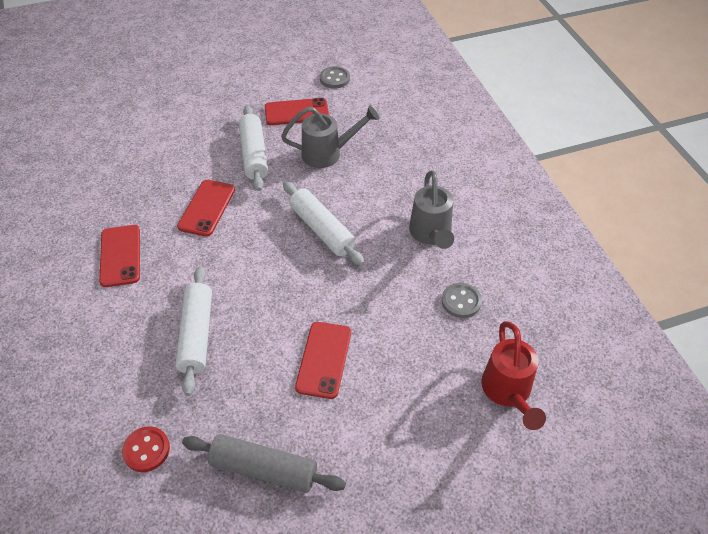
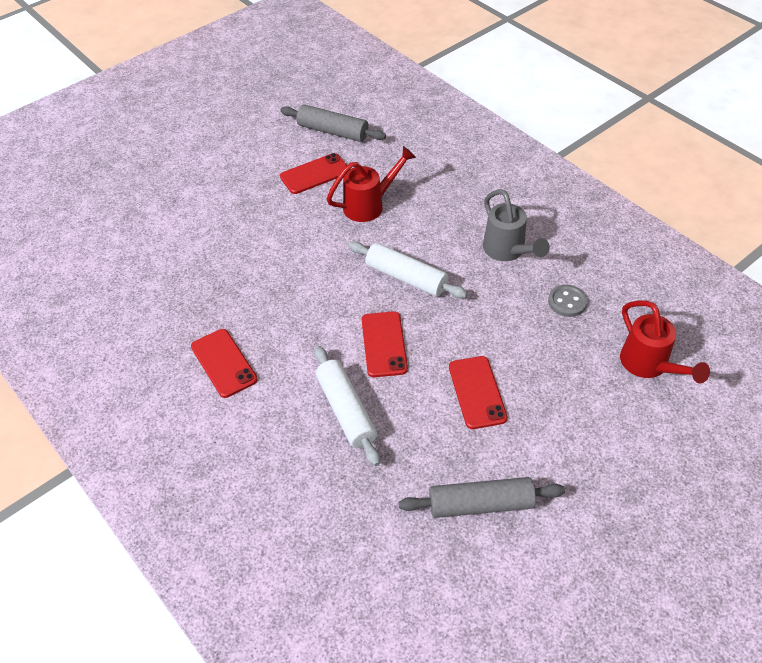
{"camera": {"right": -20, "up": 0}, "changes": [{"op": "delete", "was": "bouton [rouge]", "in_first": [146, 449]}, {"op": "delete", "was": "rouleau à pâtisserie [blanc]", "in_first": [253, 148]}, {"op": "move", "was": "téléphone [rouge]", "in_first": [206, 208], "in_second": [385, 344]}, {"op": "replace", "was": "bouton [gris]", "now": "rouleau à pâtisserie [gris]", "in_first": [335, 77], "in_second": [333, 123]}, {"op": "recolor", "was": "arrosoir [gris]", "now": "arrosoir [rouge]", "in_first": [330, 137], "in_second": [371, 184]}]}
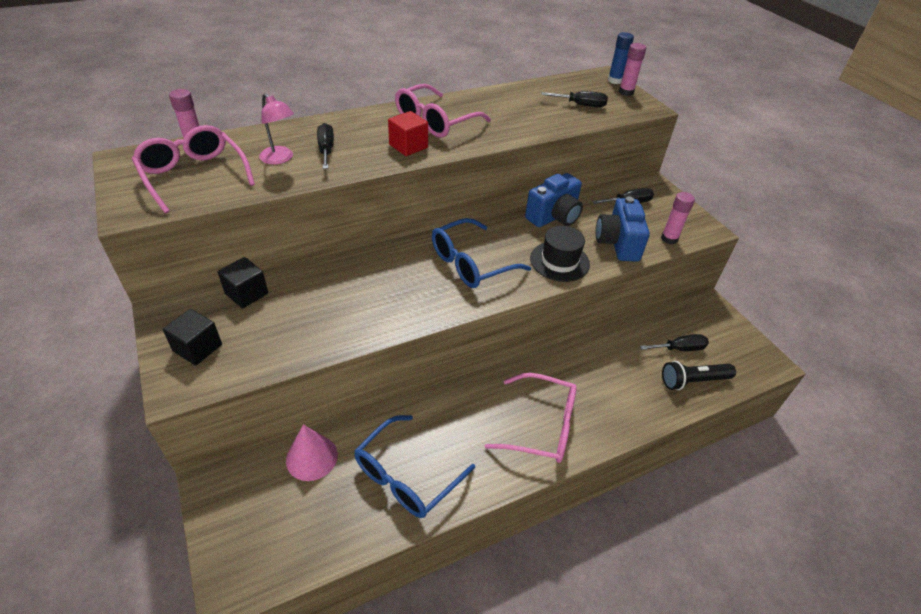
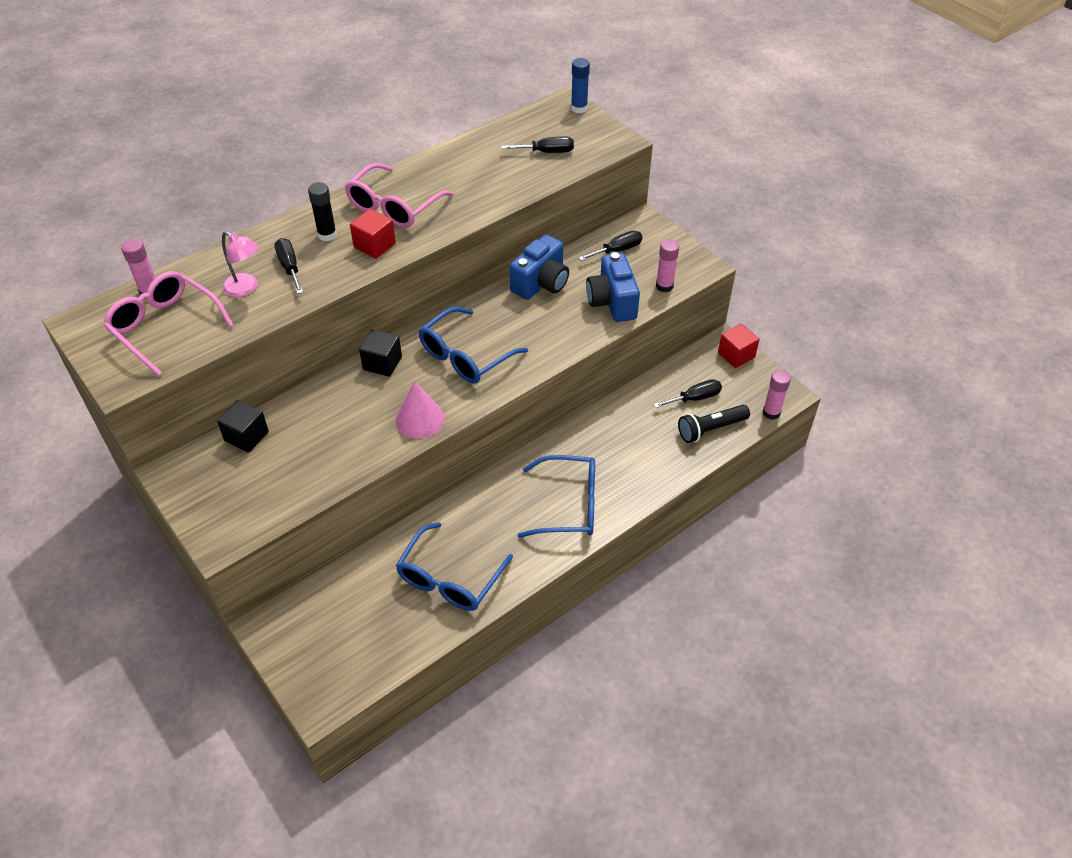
{"camera": {"right": -10, "up": 5}, "changes": [{"op": "delete", "was": "chapeau [noir]", "in_first": [560, 254]}, {"op": "insert", "now": "bâton de colle [noir]", "in_second": [322, 211]}, {"op": "insert", "now": "cube [rouge]", "in_second": [739, 346]}, {"op": "move", "was": "cube [noir]", "in_first": [192, 337], "in_second": [380, 353]}, {"op": "move", "was": "cône [rose]", "in_first": [312, 453], "in_second": [419, 409]}, {"op": "move", "was": "bâton de colle [rose]", "in_first": [632, 69], "in_second": [777, 395]}, {"op": "recolor", "was": "lunettes [rose]", "now": "lunettes [bleu]", "in_first": [531, 418], "in_second": [556, 496]}]}
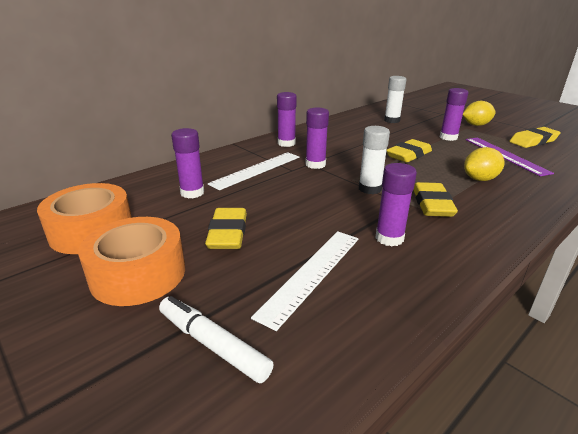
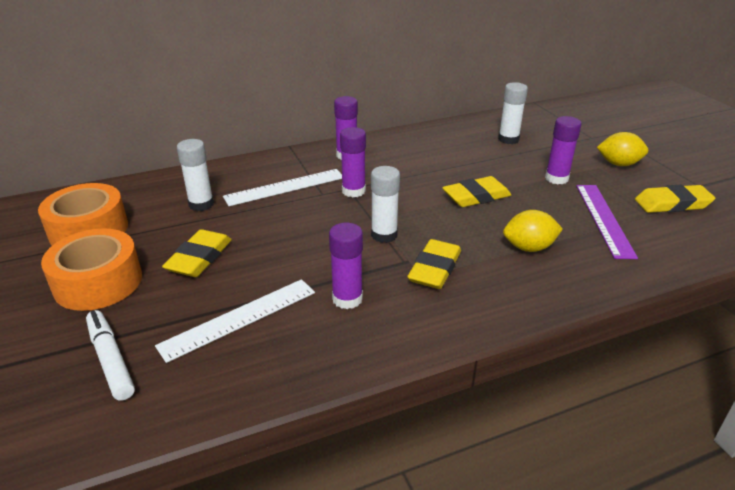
{"camera": {"right": 20, "up": 5}, "changes": [{"op": "recolor", "was": "bâton de colle [violet]", "now": "bâton de colle [blanc]", "in_first": [187, 163], "in_second": [195, 175]}]}
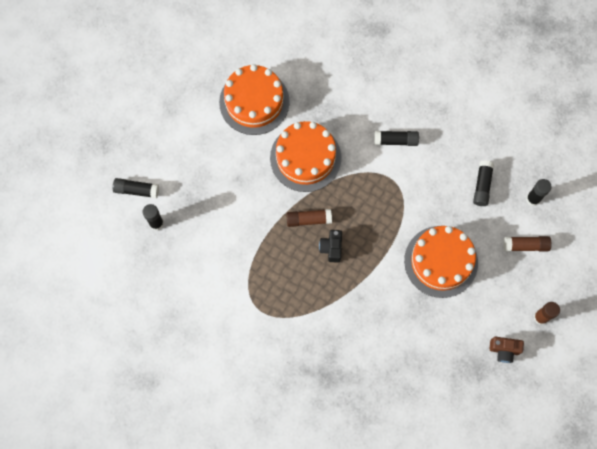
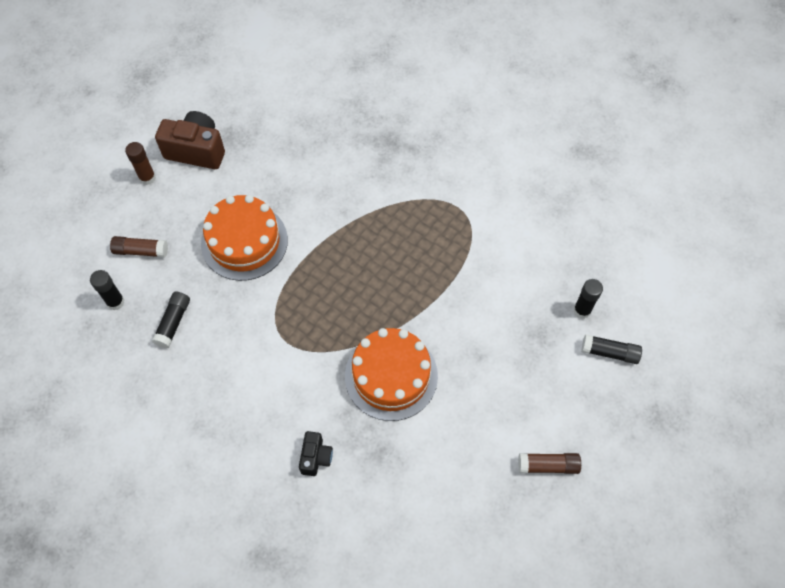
{"camera": {"right": -175, "up": -10}, "changes": [{"op": "delete", "was": "gâteau [orange]", "in_first": [254, 99]}, {"op": "delete", "was": "bâton de colle [noir]", "in_first": [396, 138]}, {"op": "move", "was": "bâton de colle [marron]", "in_first": [309, 218], "in_second": [549, 463]}, {"op": "move", "was": "appareil photo [noir]", "in_first": [330, 246], "in_second": [316, 453]}, {"op": "resize", "was": "appareil photo [marron]", "in_first": [507, 350], "in_second": [190, 140], "ratio": 1.81}]}
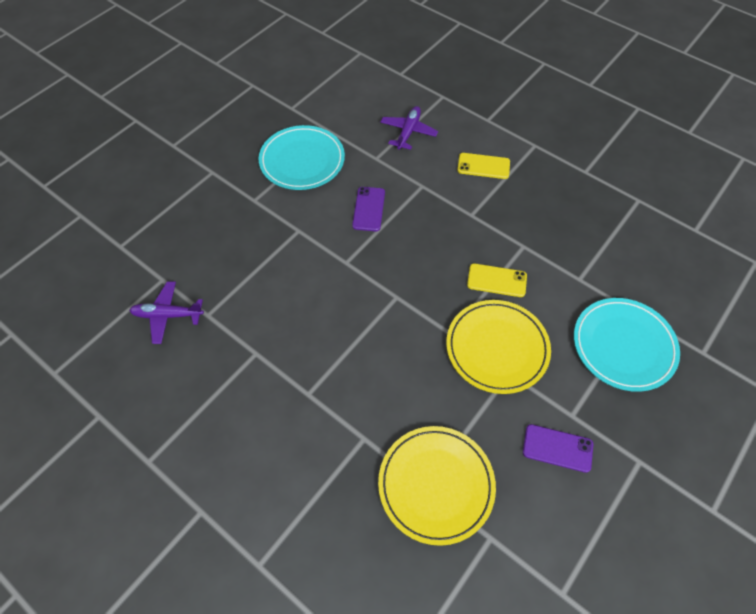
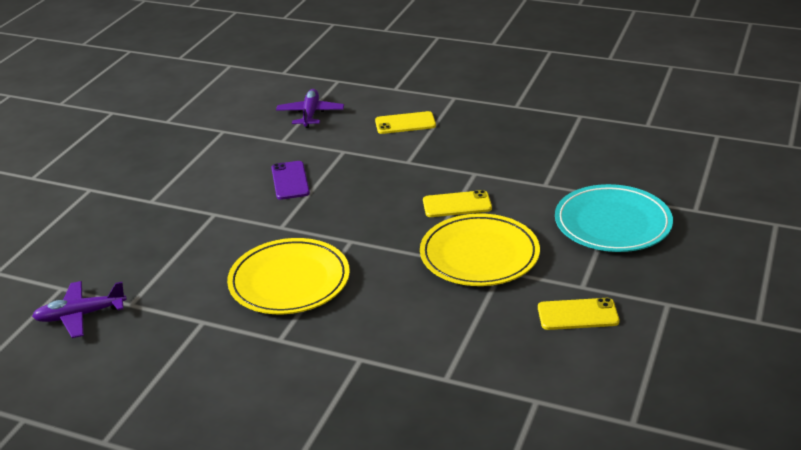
{"camera": {"right": -15, "up": -25}, "changes": [{"op": "delete", "was": "assiette [turquoise]", "in_first": [302, 157]}, {"op": "move", "was": "assiette [jaune]", "in_first": [437, 486], "in_second": [288, 276]}, {"op": "recolor", "was": "téléphone [violet]", "now": "téléphone [jaune]", "in_first": [558, 448], "in_second": [579, 314]}]}
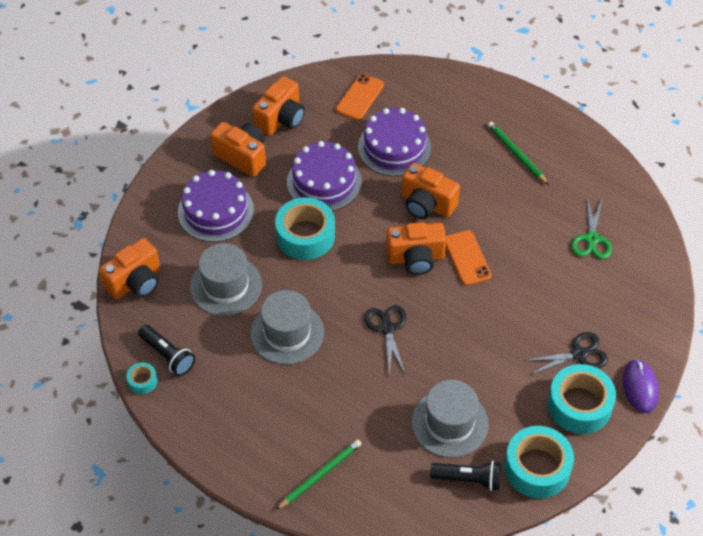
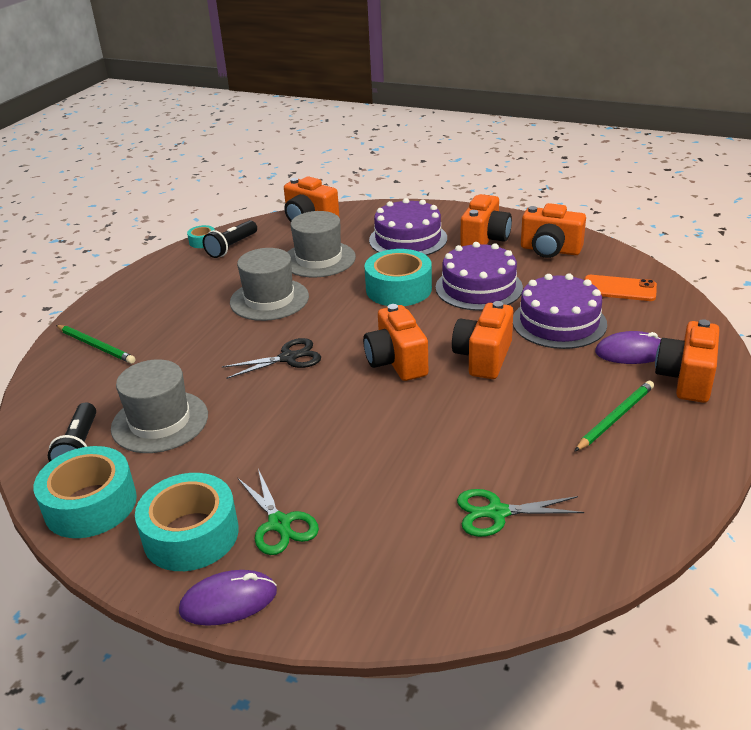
{"camera": {"right": 80, "up": -20}, "changes": [{"op": "delete", "was": "téléphone [orange]", "in_first": [469, 258]}, {"op": "insert", "now": "souris [violet]", "in_second": [628, 347]}, {"op": "insert", "now": "appareil photo [orange]", "in_second": [687, 361]}, {"op": "recolor", "was": "ciseaux [noir]", "now": "ciseaux [vert]", "in_first": [566, 353], "in_second": [278, 512]}]}
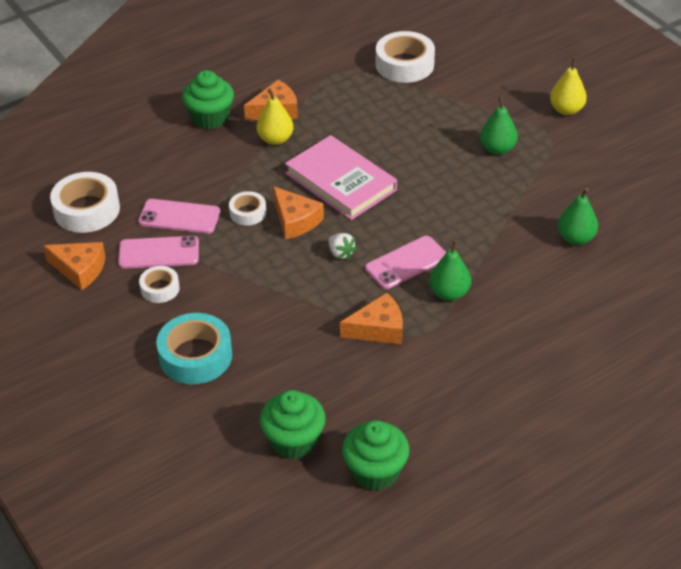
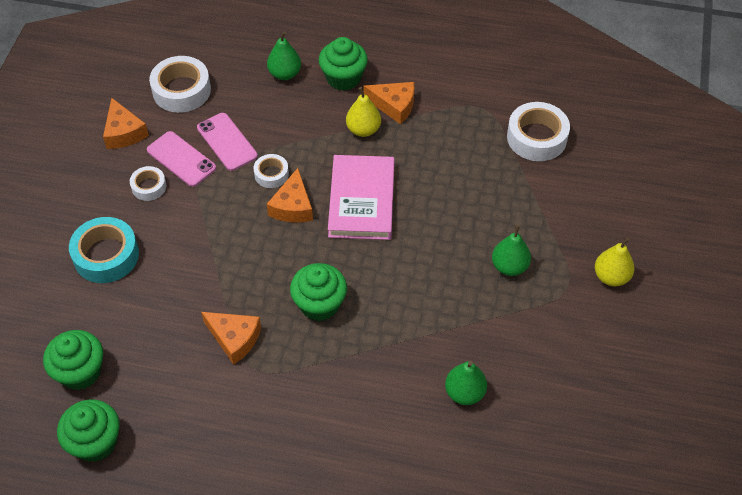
{"camera": {"right": 45, "up": 10}, "changes": [{"op": "delete", "was": "fraise [blanc]", "in_first": [343, 246]}, {"op": "move", "was": "poire [vert]", "in_first": [450, 270], "in_second": [284, 55]}, {"op": "replace", "was": "téléphone [rose]", "now": "muffin [vert]", "in_first": [405, 262], "in_second": [318, 292]}]}
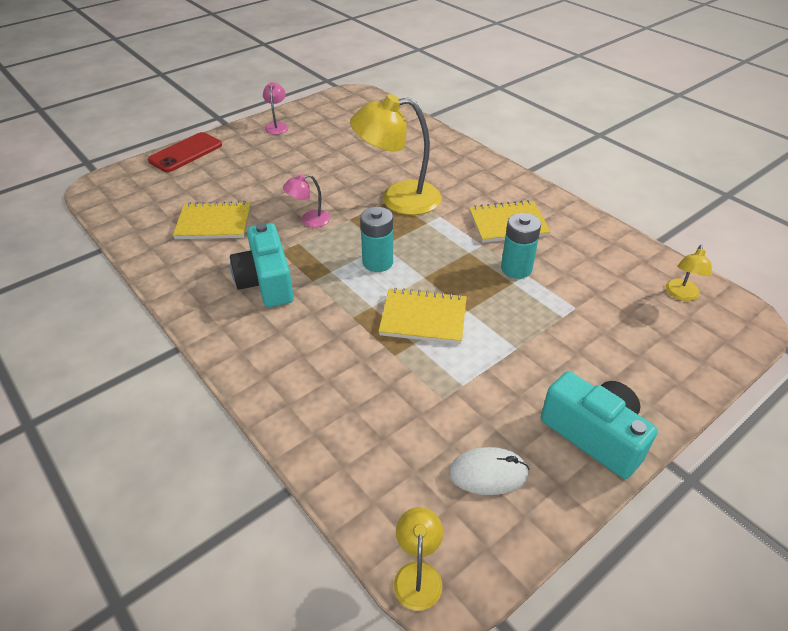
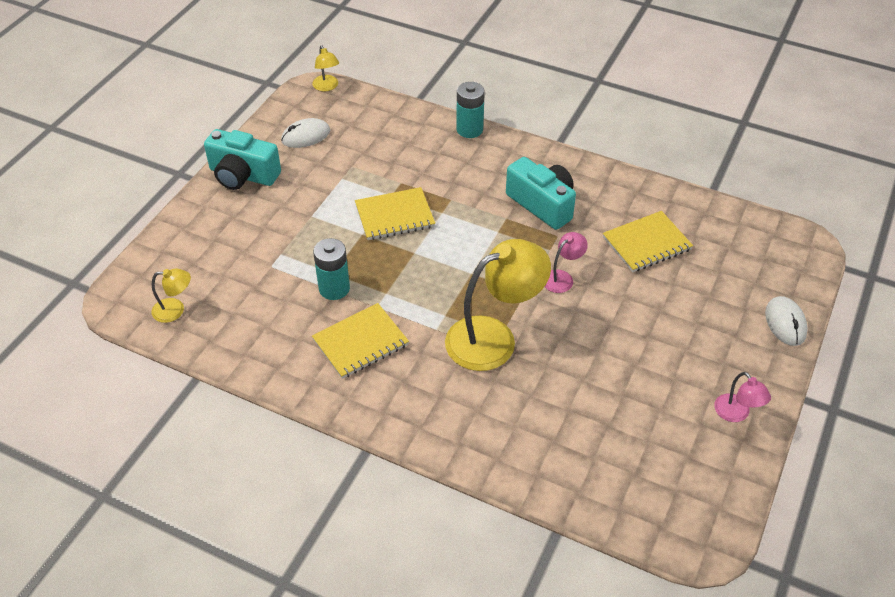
{"camera": {"right": 155, "up": 5}, "changes": [{"op": "move", "was": "pile [turquoise]", "in_first": [376, 239], "in_second": [470, 110]}, {"op": "replace", "was": "téléphone [rouge]", "now": "souris [blanc]", "in_first": [185, 152], "in_second": [786, 321]}, {"op": "rotate", "was": "lampe [jaune]", "in_first": [688, 273], "in_second": [171, 295], "clockwise": 90}]}
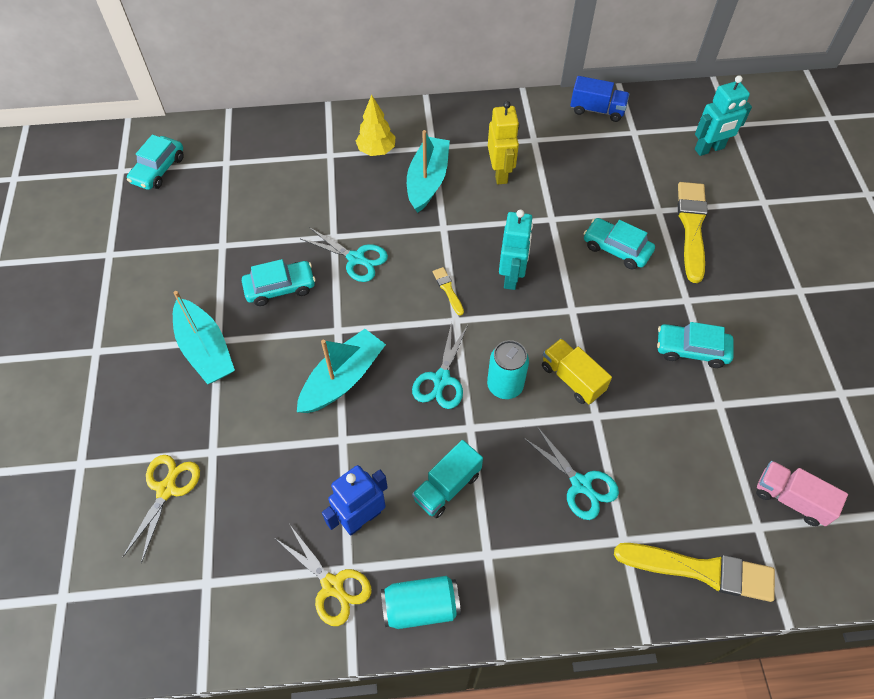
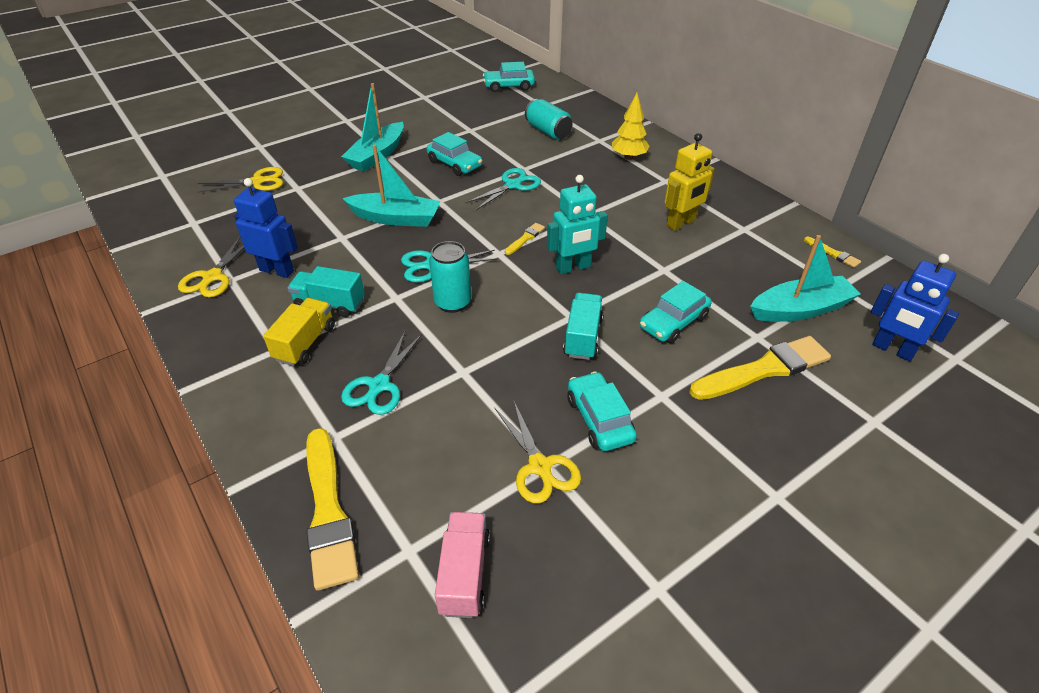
{"camera": {"right": 60, "up": -15}, "changes": [{"op": "insert", "now": "ciseaux [jaune]", "in_second": [538, 452]}, {"op": "insert", "now": "camion [turquoise]", "in_second": [583, 326]}, {"op": "move", "was": "canette [turquoise]", "in_first": [421, 602], "in_second": [549, 119]}, {"op": "move", "was": "bateau [turquoise]", "in_first": [428, 171], "in_second": [805, 278]}, {"op": "move", "was": "camion [jaune]", "in_first": [577, 371], "in_second": [299, 332]}, {"op": "replace", "was": "camion [bleu]", "now": "pinceau [jaune]", "in_first": [599, 99], "in_second": [832, 252]}, {"op": "recolor", "was": "robot [turquoise]", "now": "robot [bleu]", "in_first": [723, 115], "in_second": [915, 307]}, {"op": "rotate", "was": "ciseaux [turquoise]", "in_first": [344, 254], "in_second": [503, 189], "clockwise": -135}, {"op": "rotate", "was": "voiture [turquoise]", "in_first": [619, 243], "in_second": [676, 312], "clockwise": -135}]}
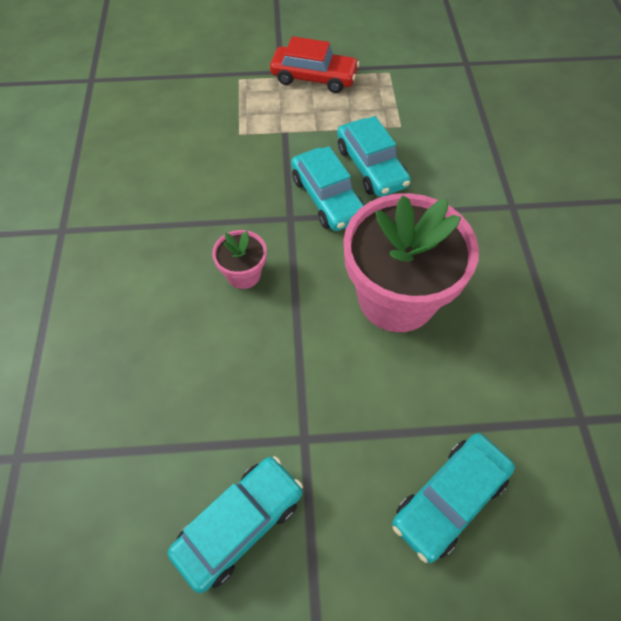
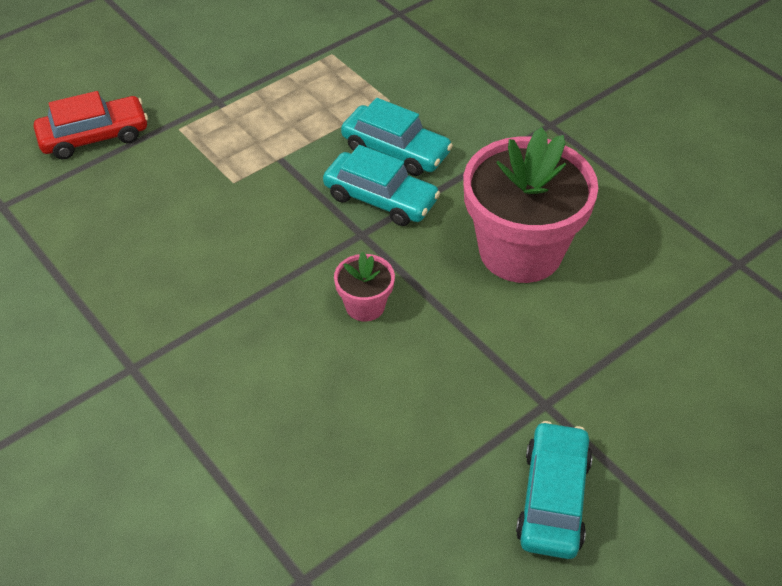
{"camera": {"right": -35, "up": -10}, "changes": [{"op": "delete", "was": "voiture [turquoise]", "in_first": [453, 498]}, {"op": "move", "was": "voiture [rouge]", "in_first": [315, 64], "in_second": [91, 125]}]}
